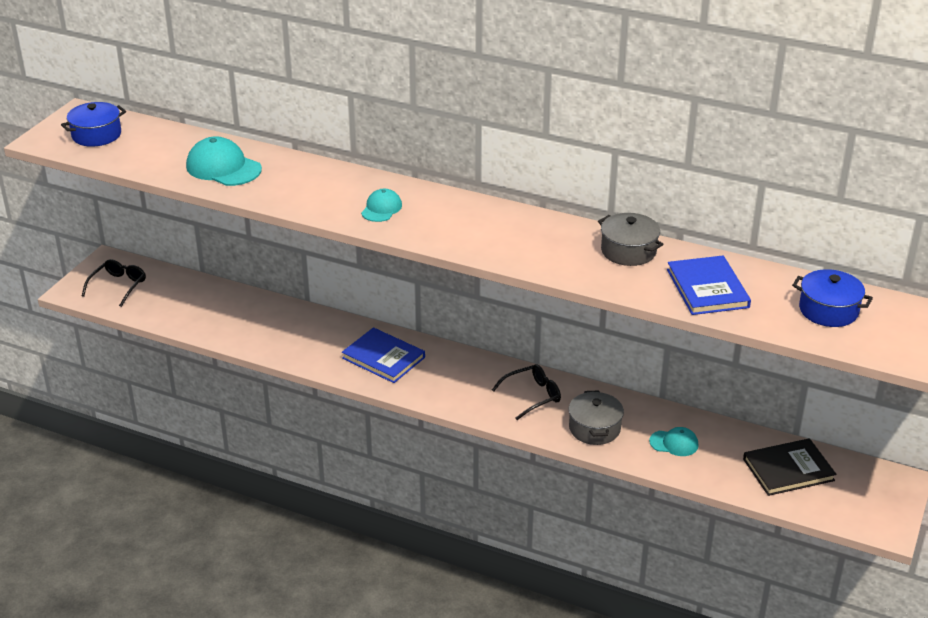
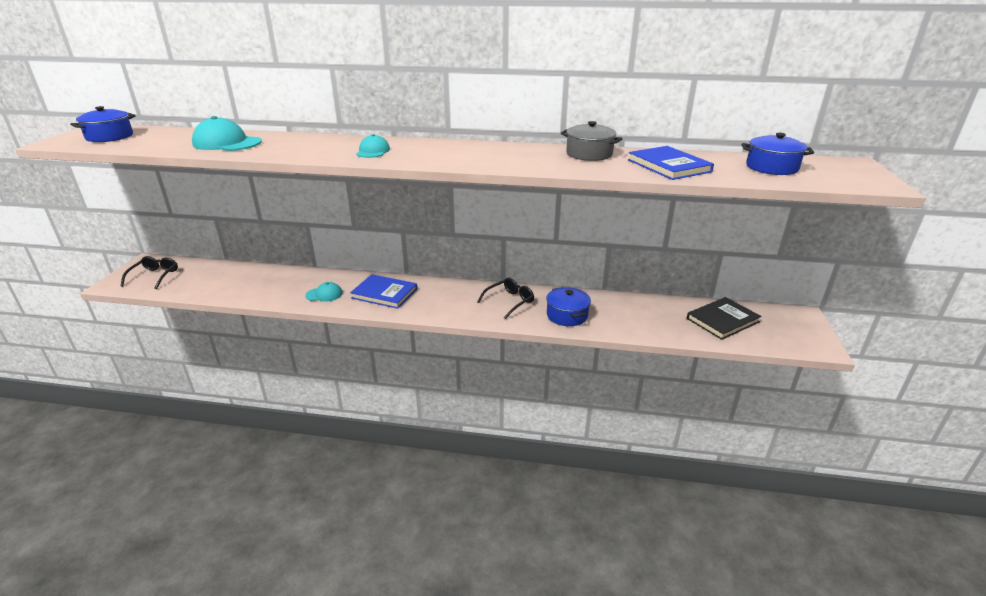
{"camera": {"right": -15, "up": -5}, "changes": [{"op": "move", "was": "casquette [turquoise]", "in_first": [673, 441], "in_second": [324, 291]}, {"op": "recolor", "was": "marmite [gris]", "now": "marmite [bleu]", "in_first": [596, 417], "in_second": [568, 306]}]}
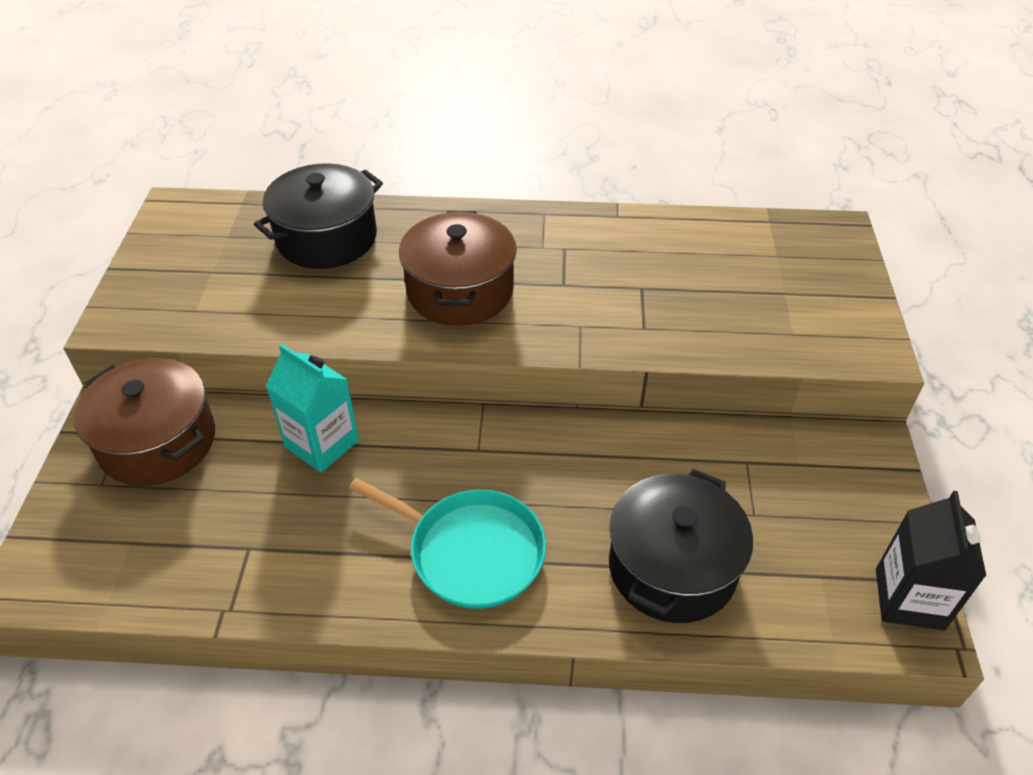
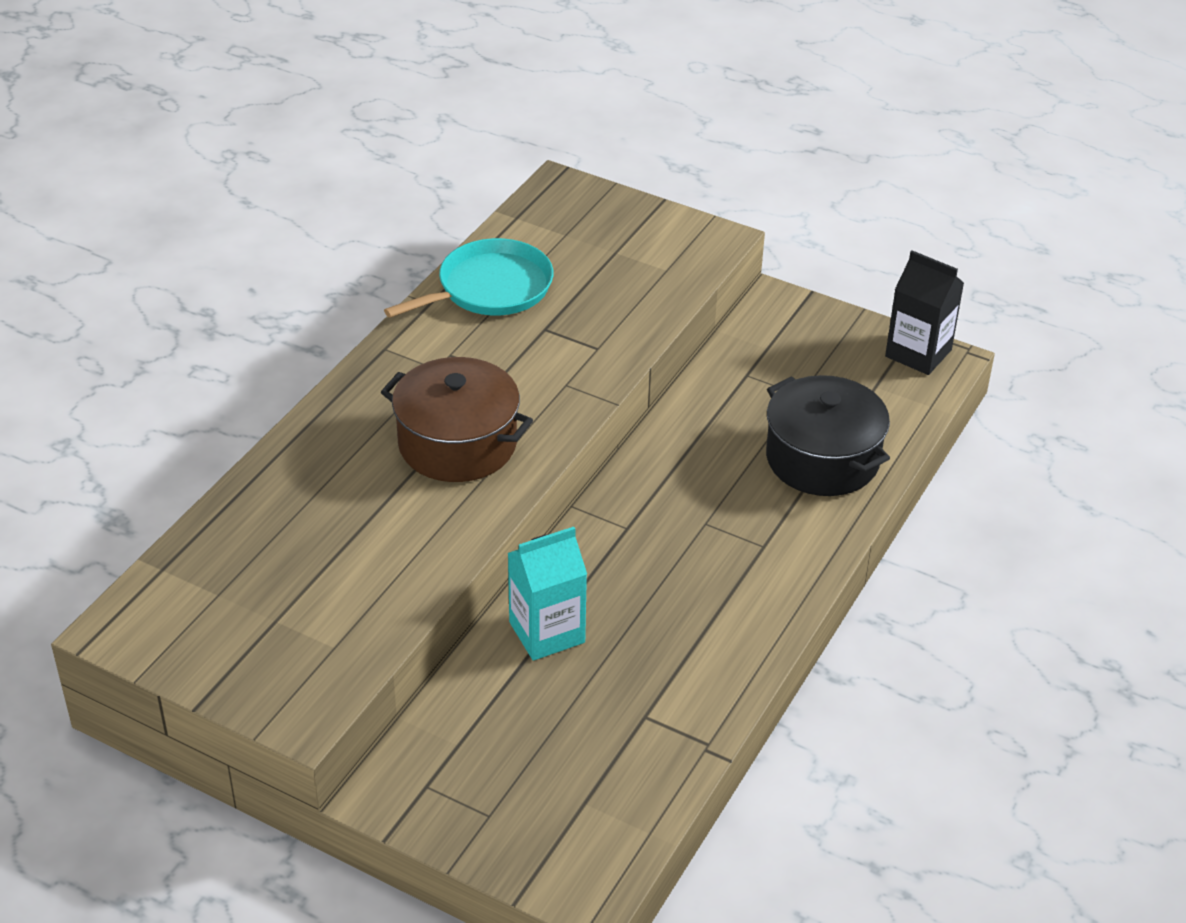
{"camera": {"right": -65, "up": -5}, "changes": [{"op": "delete", "was": "marmite [marron]", "in_first": [144, 422]}, {"op": "delete", "was": "marmite [noir]", "in_first": [318, 216]}, {"op": "move", "was": "poêle [turquoise]", "in_first": [447, 543], "in_second": [468, 278]}]}
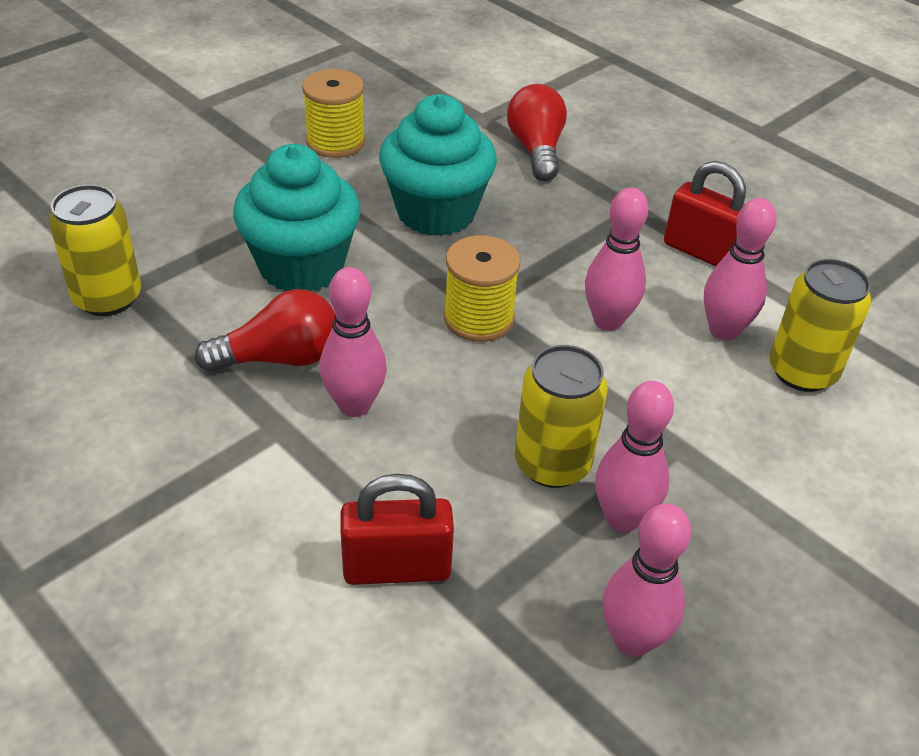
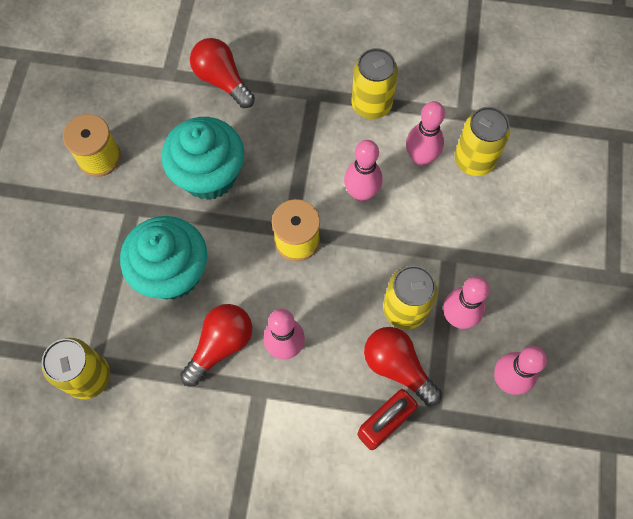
{"camera": {"right": -35, "up": 25}, "changes": [{"op": "insert", "now": "ampoule [rouge]", "in_second": [403, 366]}, {"op": "replace", "was": "cadenas [rouge]", "now": "canette [jaune]", "in_first": [705, 213], "in_second": [374, 83]}]}
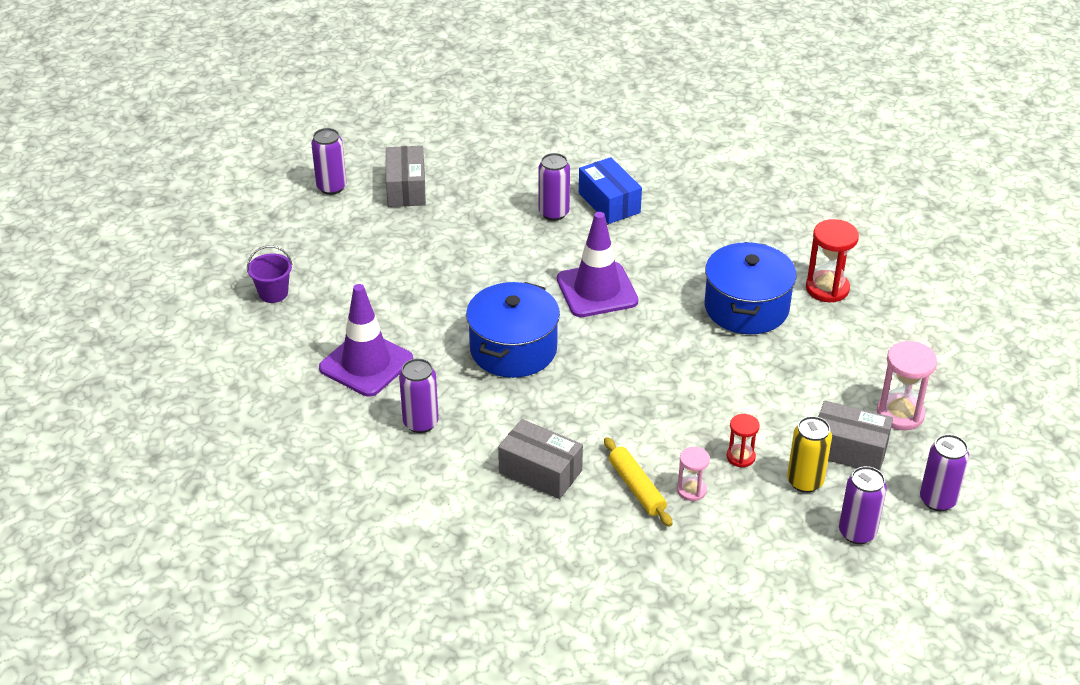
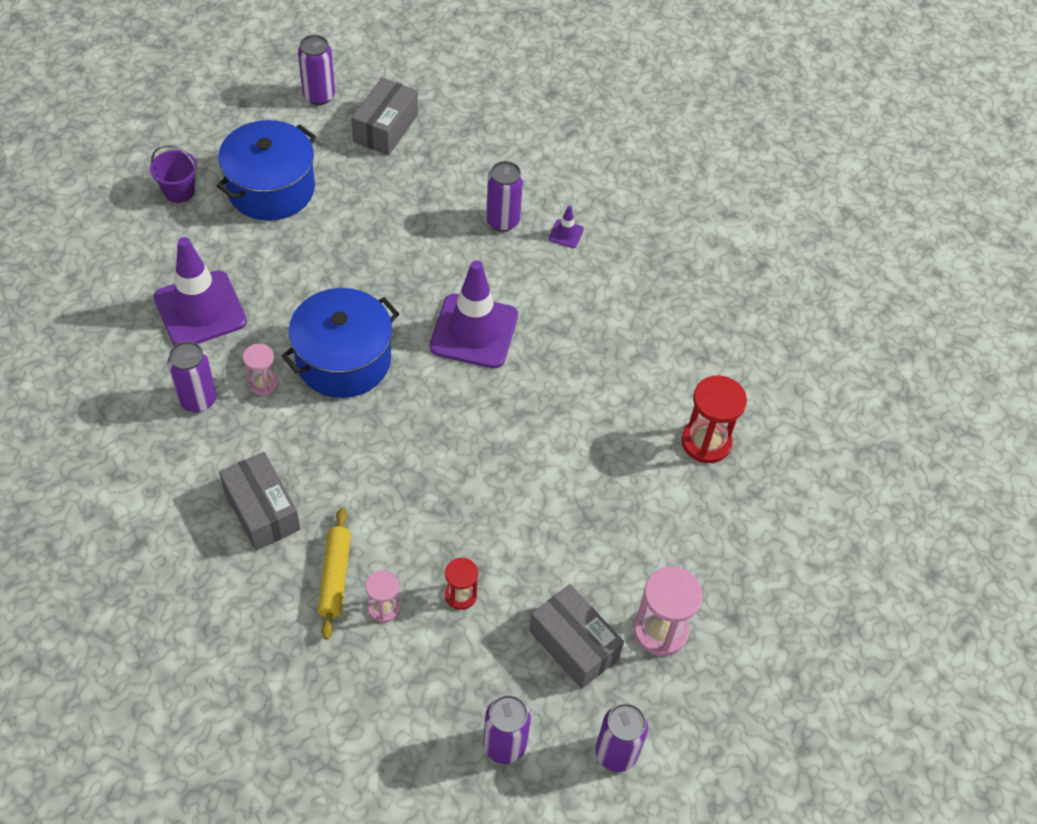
{"camera": {"right": 25, "up": 15}, "changes": [{"op": "delete", "was": "canette [jaune]", "in_first": [809, 454]}, {"op": "insert", "now": "sablier [rose]", "in_second": [260, 369]}, {"op": "move", "was": "marmite [bleu]", "in_first": [750, 288], "in_second": [266, 170]}, {"op": "replace", "was": "boîte [bleu]", "now": "cône de chantier [violet]", "in_first": [610, 190], "in_second": [566, 226]}]}
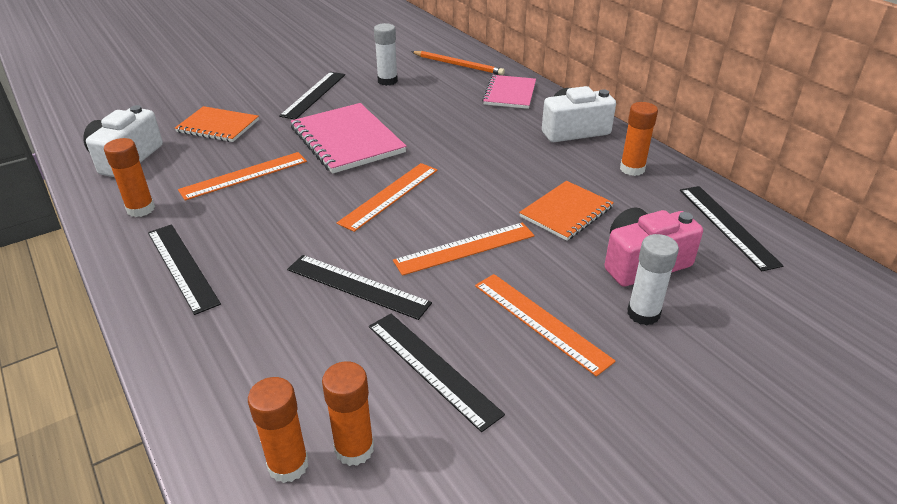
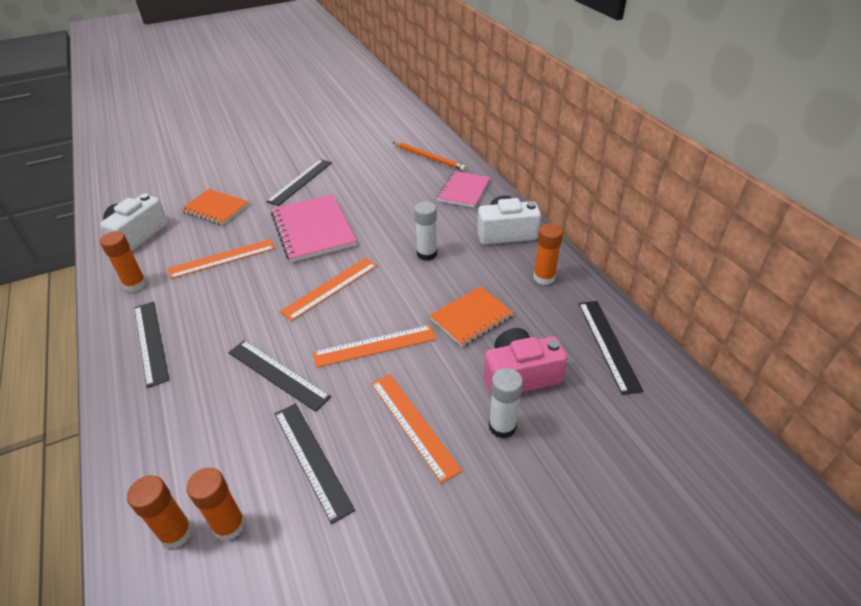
{"camera": {"right": 10, "up": 5}, "changes": [{"op": "move", "was": "bâton de colle [blanc]", "in_first": [386, 54], "in_second": [425, 231]}]}
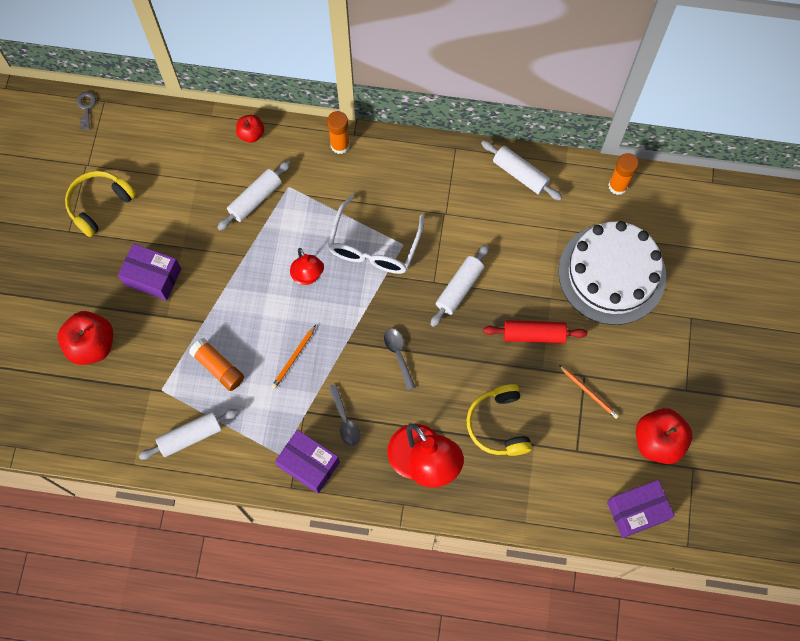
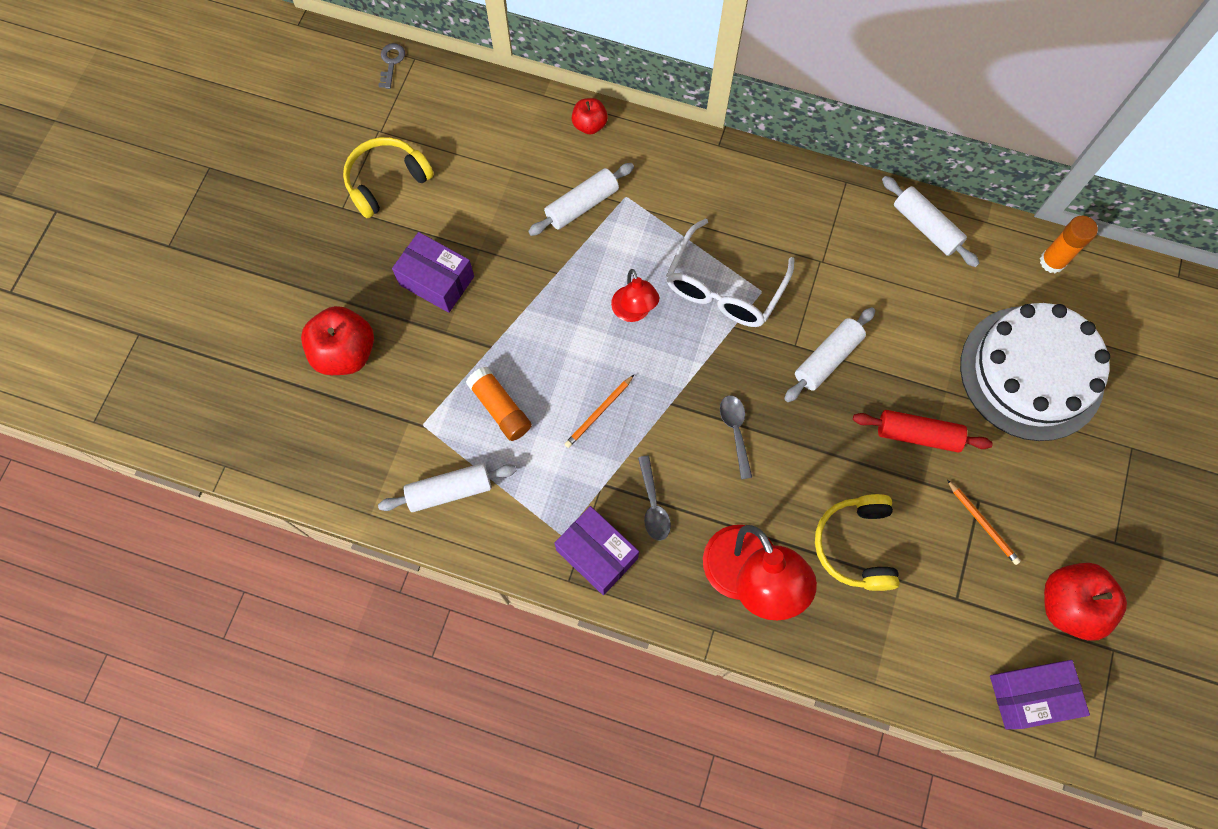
{"camera": {"right": 10, "up": 0}, "changes": [{"op": "delete", "was": "bâton de colle [orange]", "in_first": [338, 132]}]}
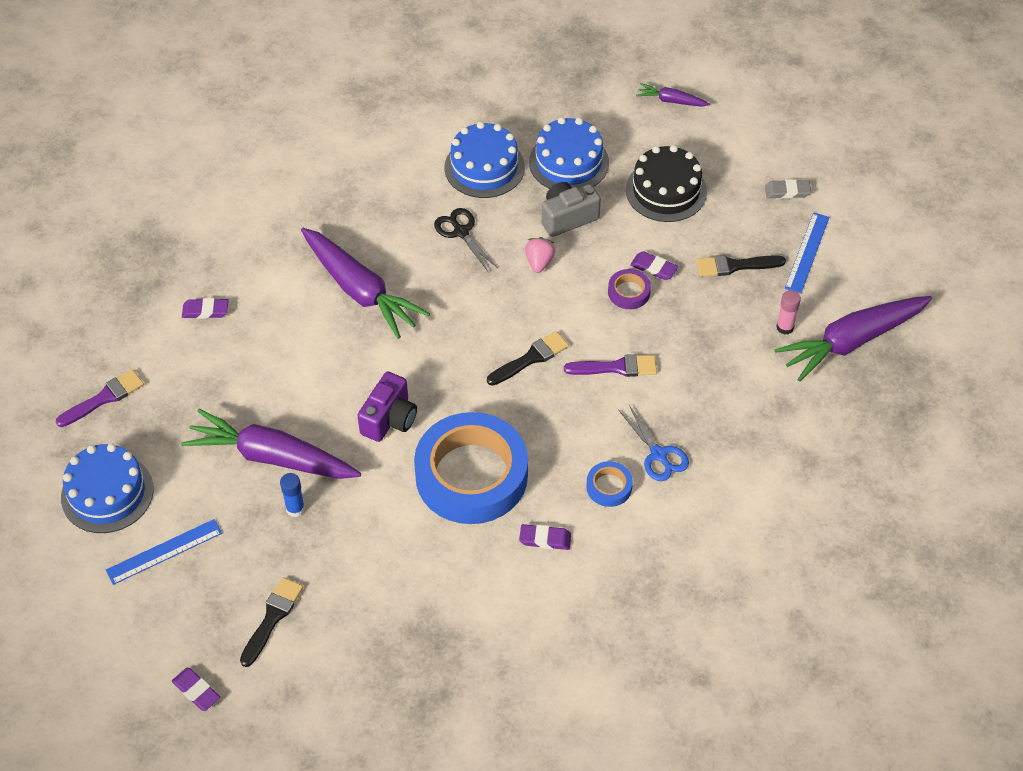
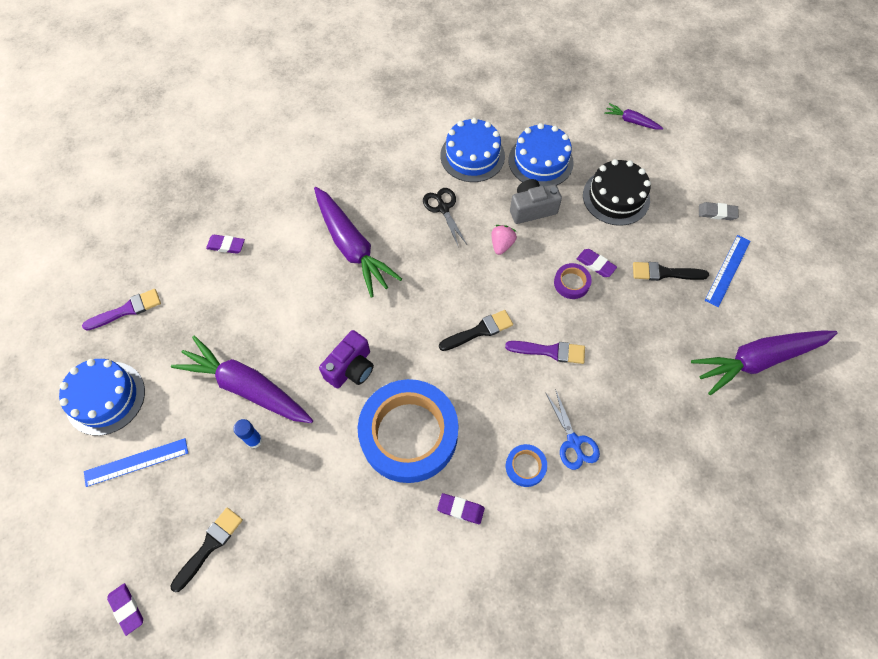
{"camera": {"right": 10, "up": 10}, "changes": [{"op": "delete", "was": "bâton de colle [rose]", "in_first": [788, 312]}]}
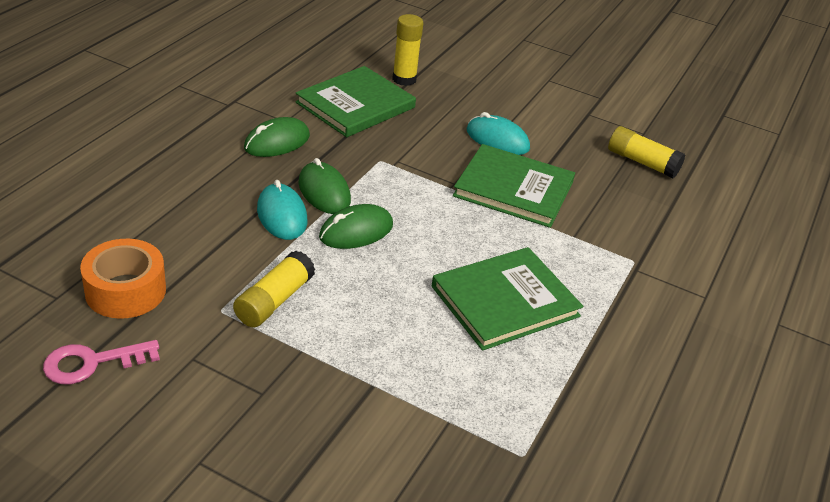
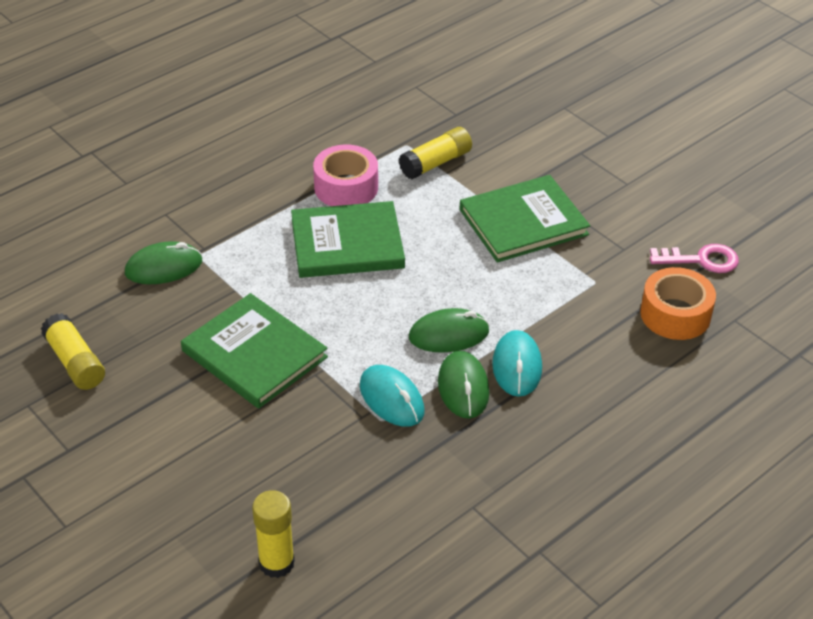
{"camera": {"right": -155, "up": 5}, "changes": [{"op": "insert", "now": "ruban adhésif [rose]", "in_second": [345, 175]}, {"op": "move", "was": "bâton de colle [jaune]", "in_first": [274, 289], "in_second": [435, 153]}, {"op": "move", "was": "souris [vert]", "in_first": [277, 137], "in_second": [163, 262]}, {"op": "move", "was": "livre [vert]", "in_first": [355, 101], "in_second": [525, 219]}, {"op": "move", "was": "souris [turquoise]", "in_first": [498, 133], "in_second": [392, 396]}]}
